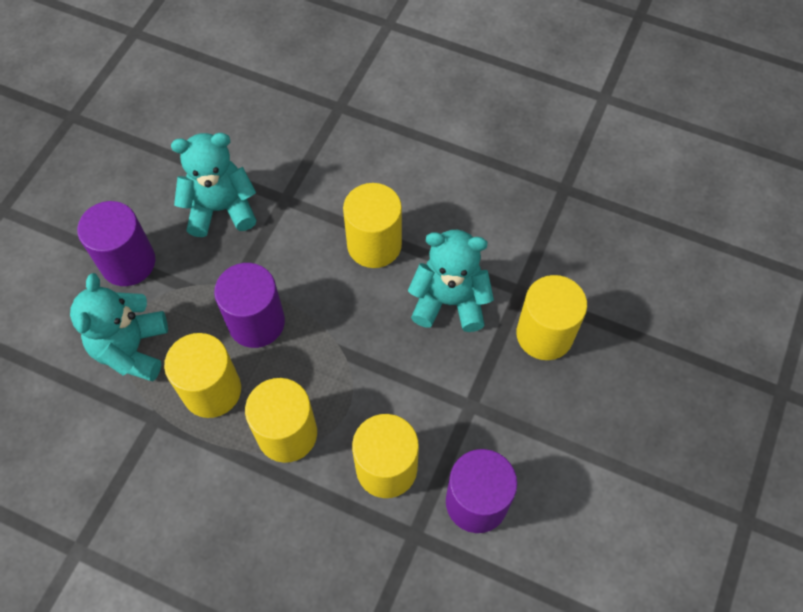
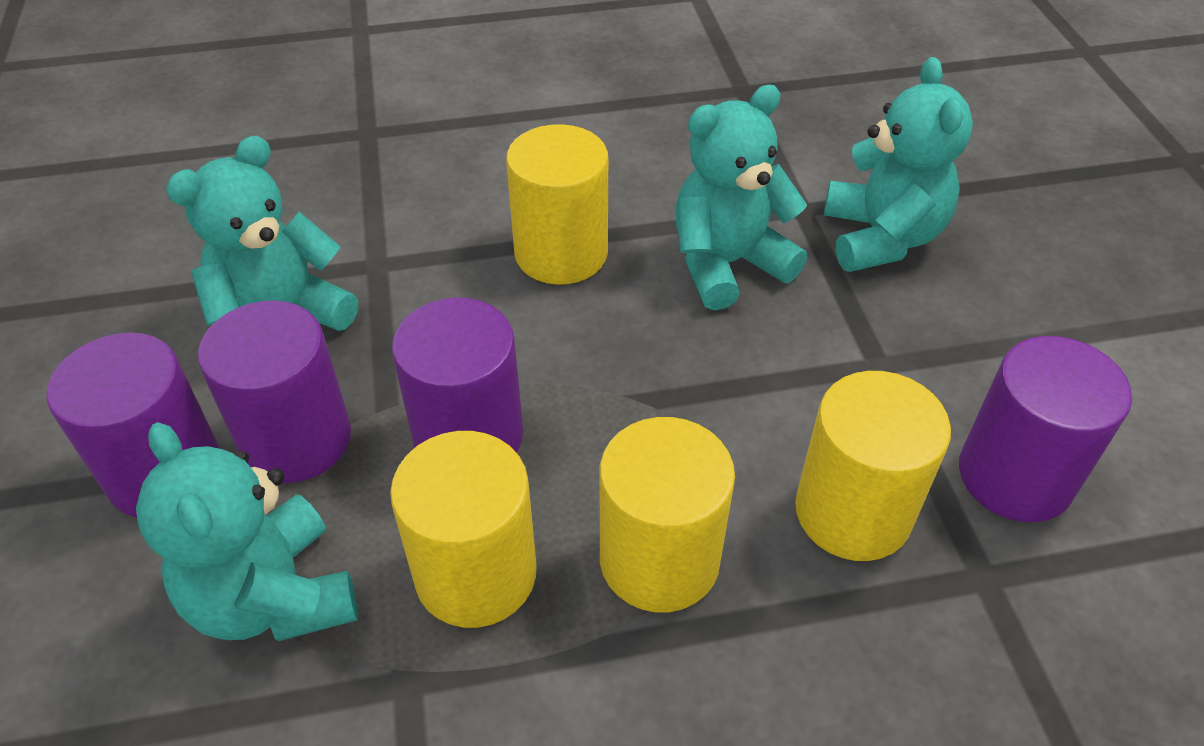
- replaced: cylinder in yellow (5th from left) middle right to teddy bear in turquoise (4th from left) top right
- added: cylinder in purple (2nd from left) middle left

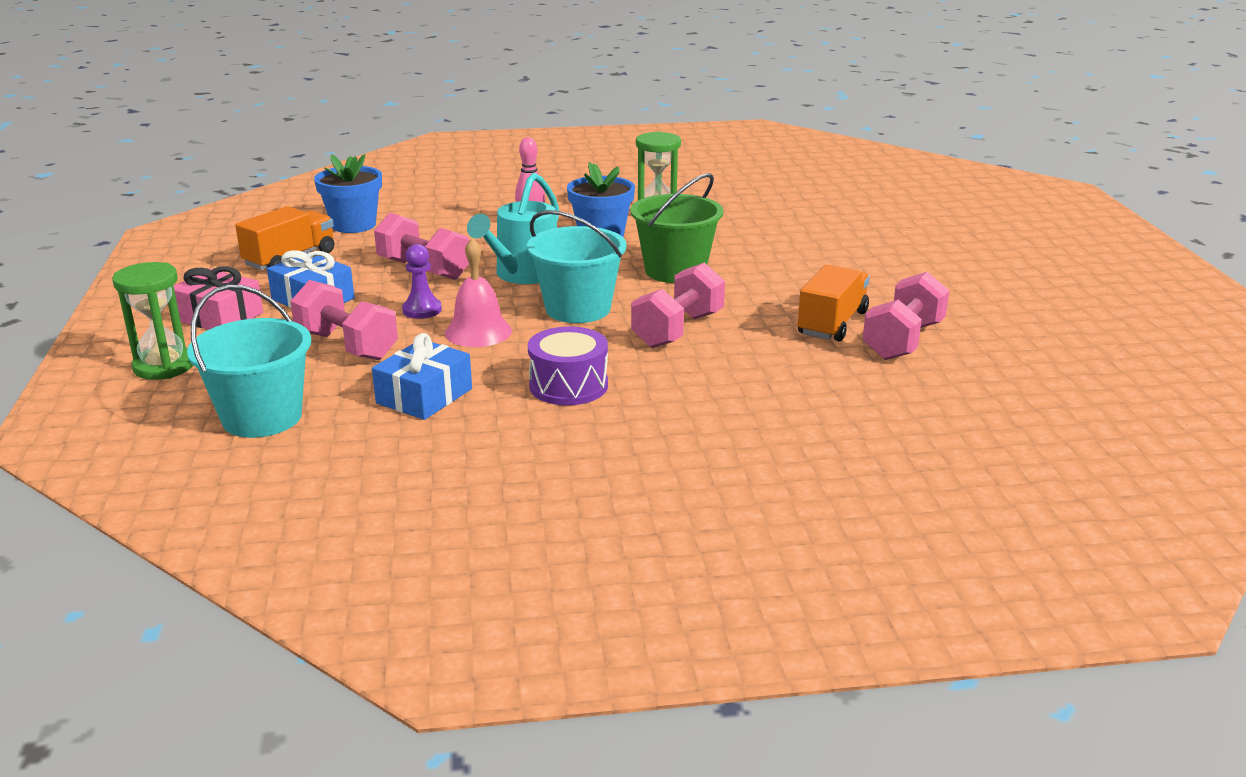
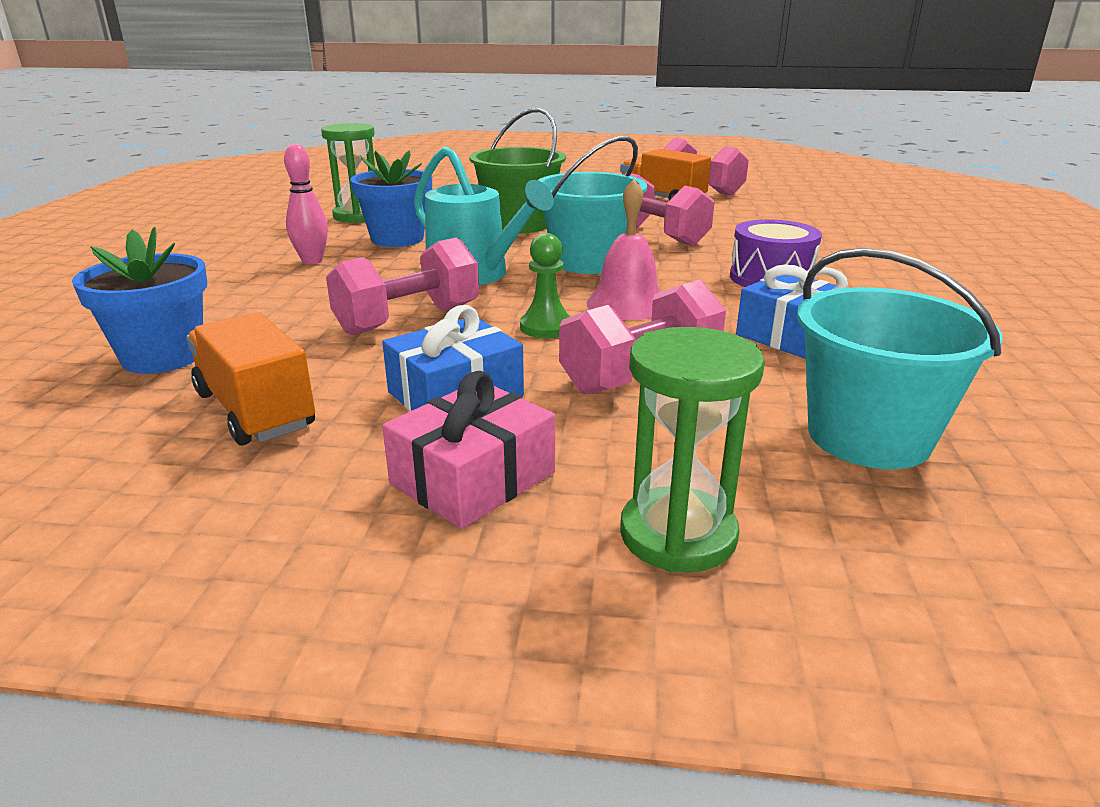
- recoloured: pawn in purple centre to pawn in green centre

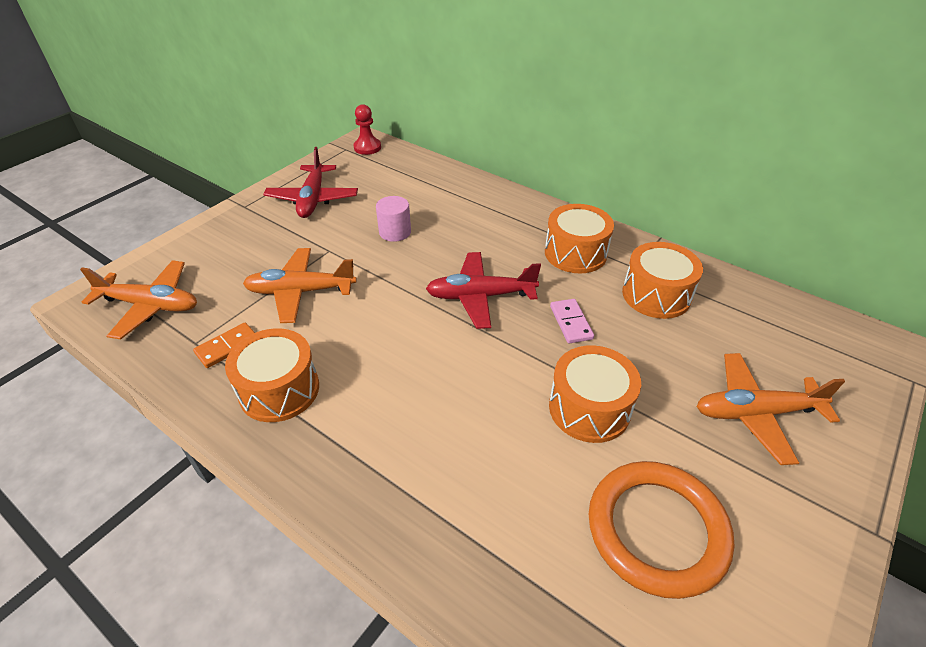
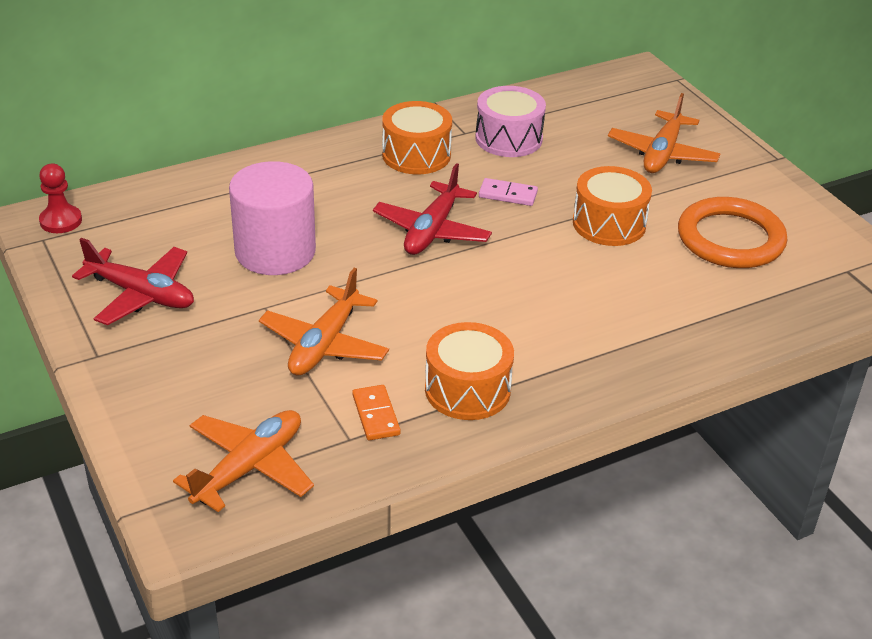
- resized: cylinder in pink centre = middle left x1.96
- recoloured: drum in orange (4th from left) middle right to drum in pink top centre

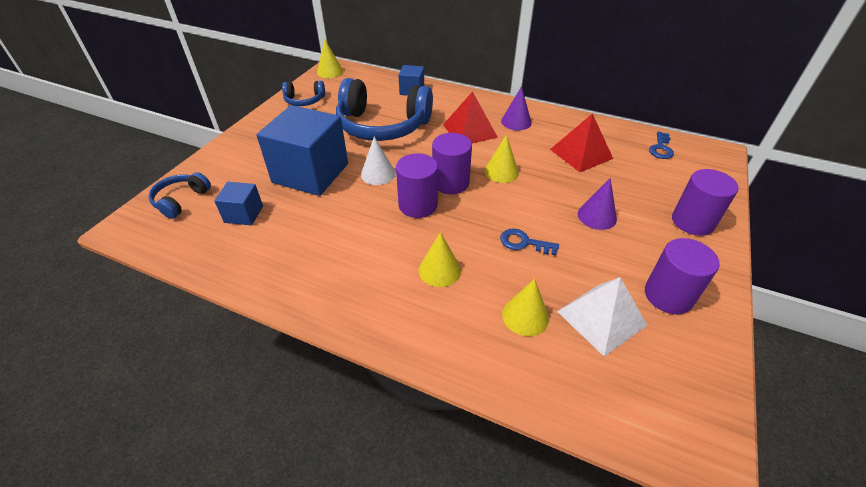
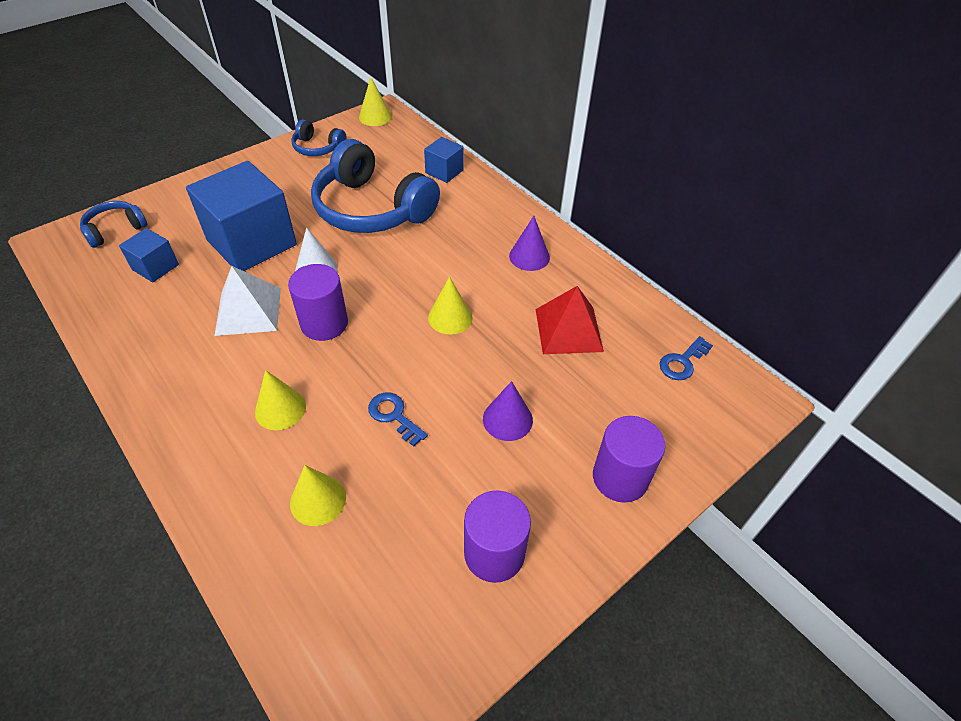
- removed: cylinder in purple (2nd from left) centre
- removed: pyramid in red (1st from left) top centre
- moved: pyramid in white middle right to middle left

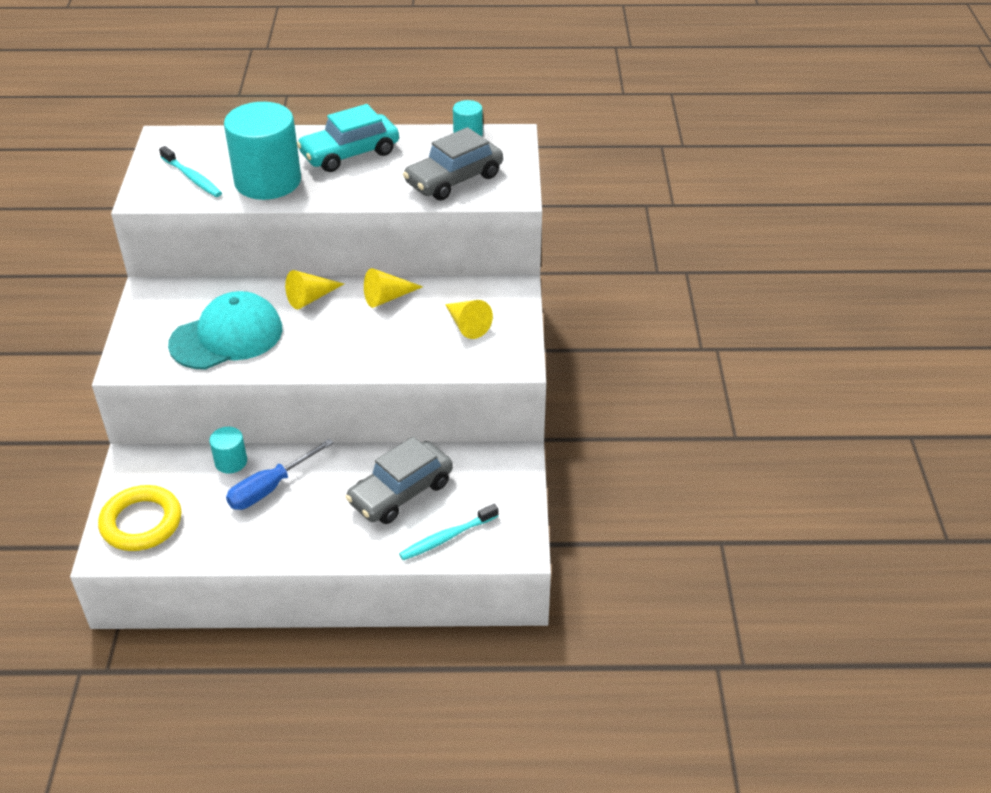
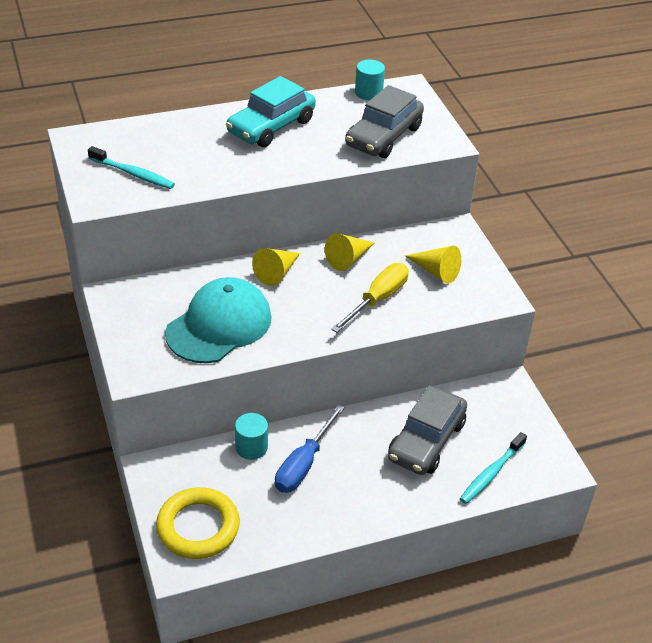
- removed: cylinder in turquoise (2nd from left) top left
- added: screwdriver in yellow centre

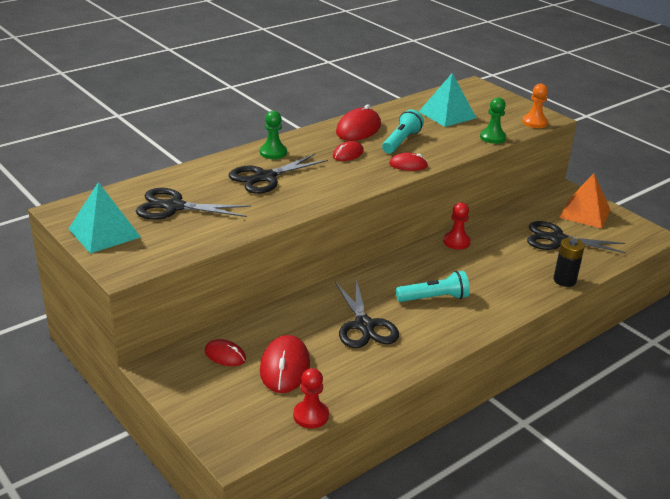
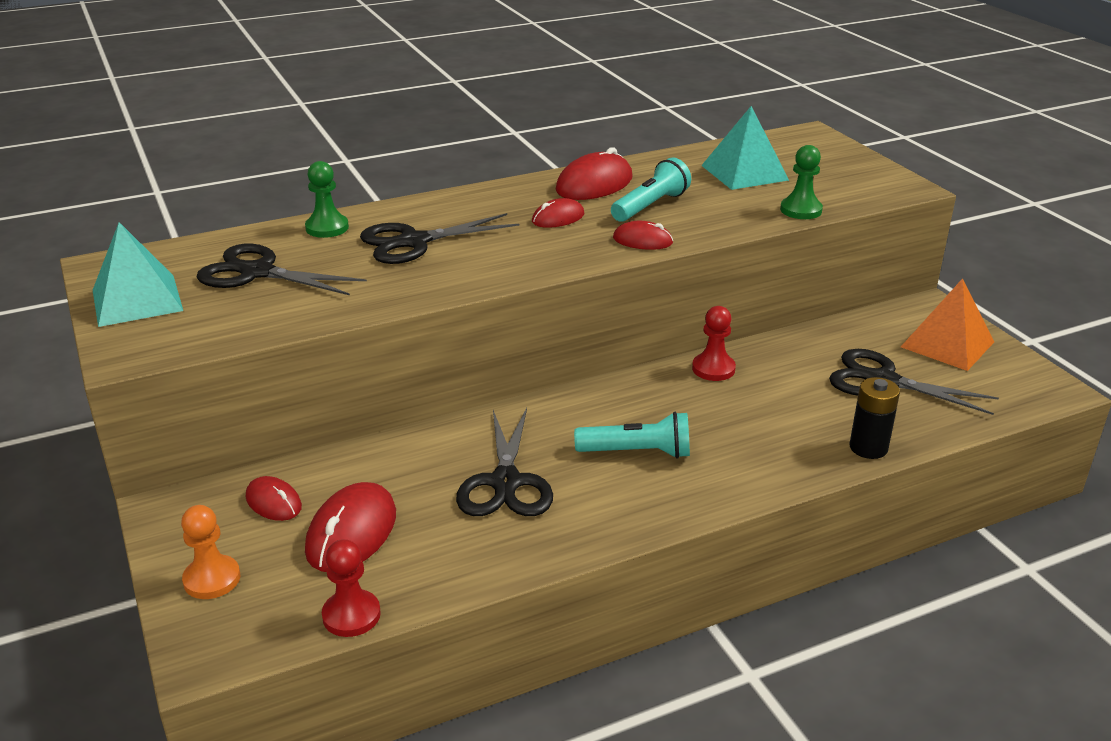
- moved: pawn in green (1st from left) top centre to top left
- moved: pawn in orange top right to bottom left

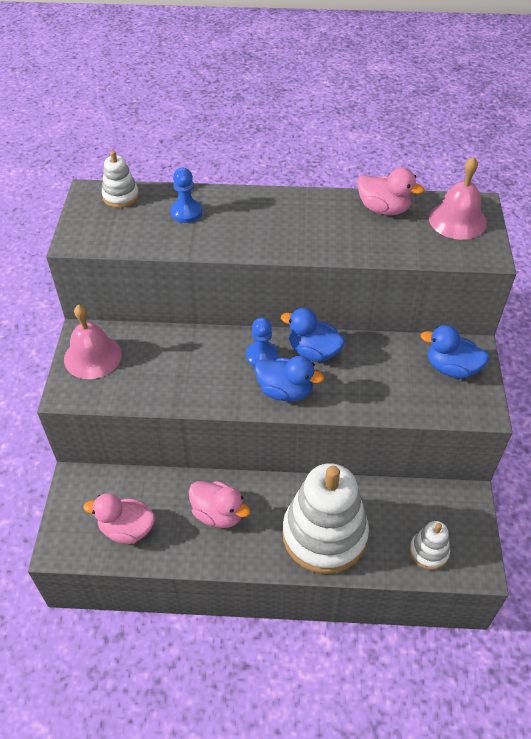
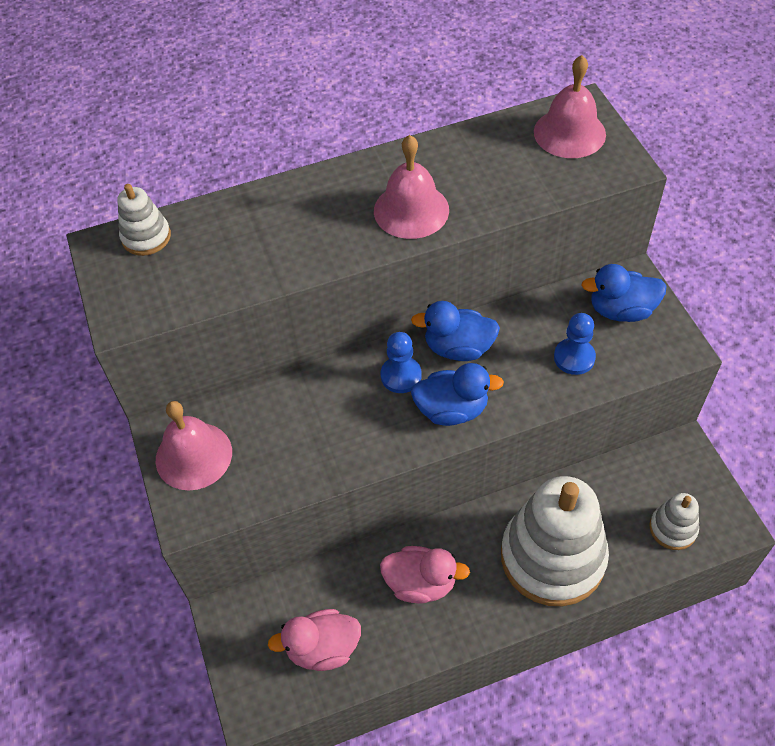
- moved: pawn in blue (1st from left in the first image) top centre to pawn in blue (2nd from left) middle right
- removed: duck in pink (3rd from left) top right
- added: bell in pink (2nd from left) top centre

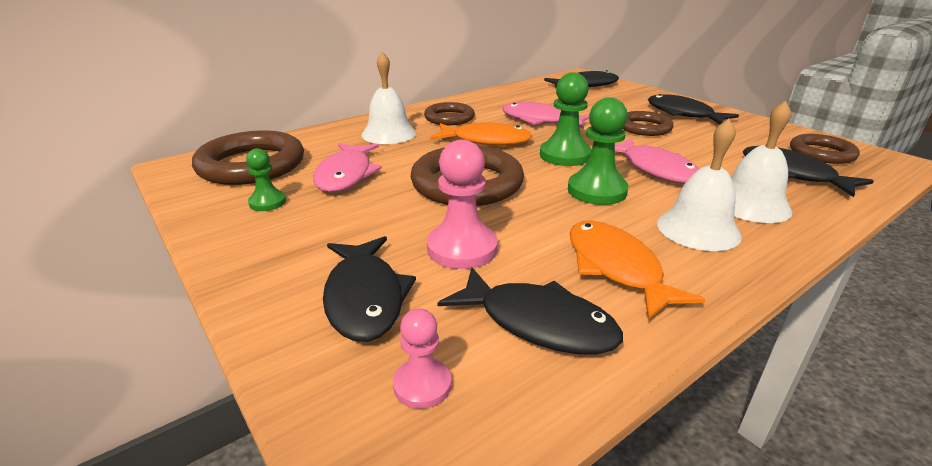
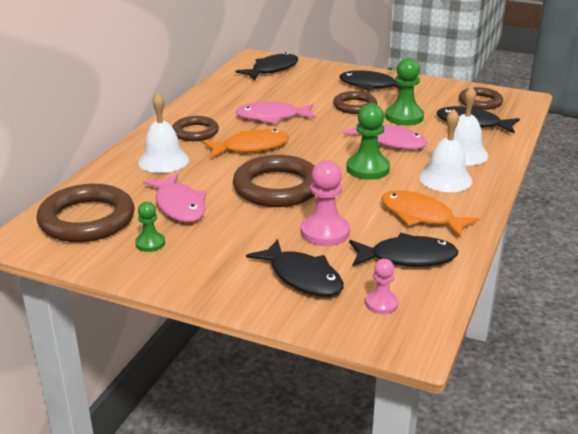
- moved: pawn in green (2nd from left in the first image) top centre to pawn in green (3rd from left) top right

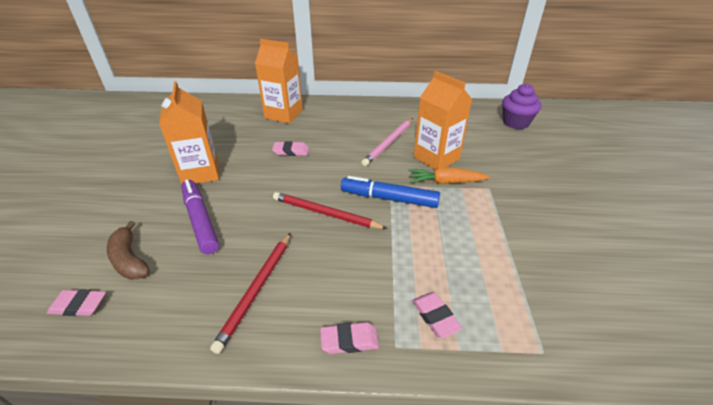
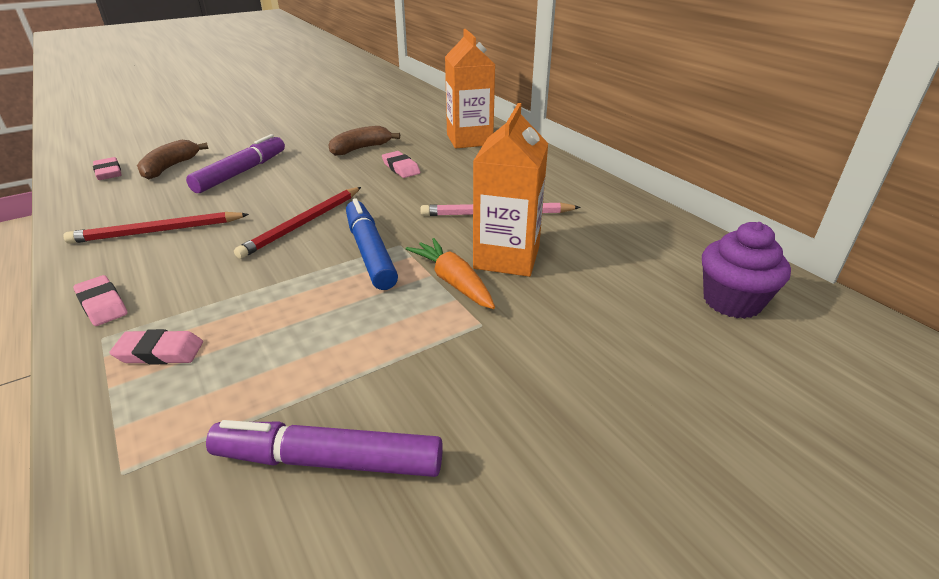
- removed: carton in orange (1st from left) top left
- turned: pencil in red (2nd from left) centre = middle left 135 degrees counterclockwise
- turned: eraser in pink (4th from left in the first image) bottom centre = middle left 60 degrees clockwise
- added: marker in purple (2nd from left) bottom centre
- added: banana in brown (2nd from left) top centre

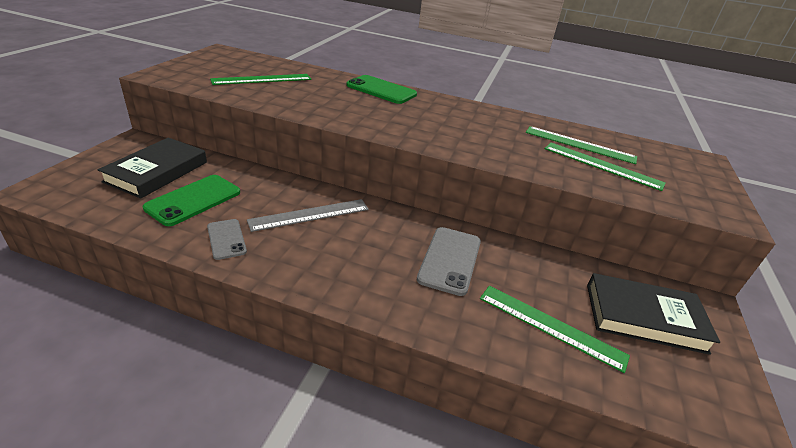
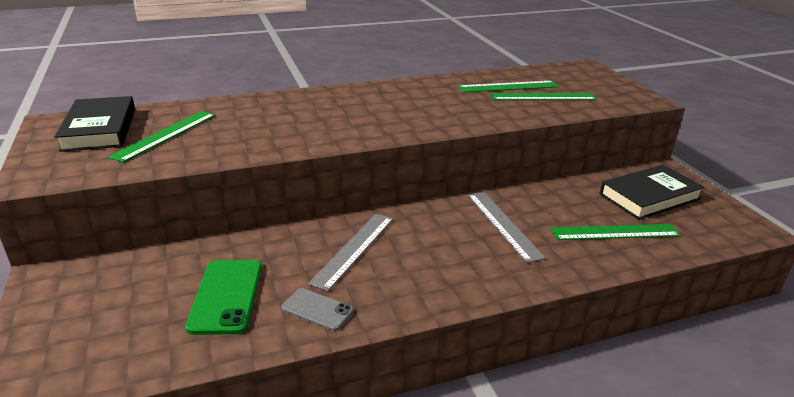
- moved: book in black (1st from left) middle left to top left
- removed: phone in green (2nd from left) top centre
- replaced: phone in grey (2nd from left) centre to ruler in grey (2nd from left) centre

